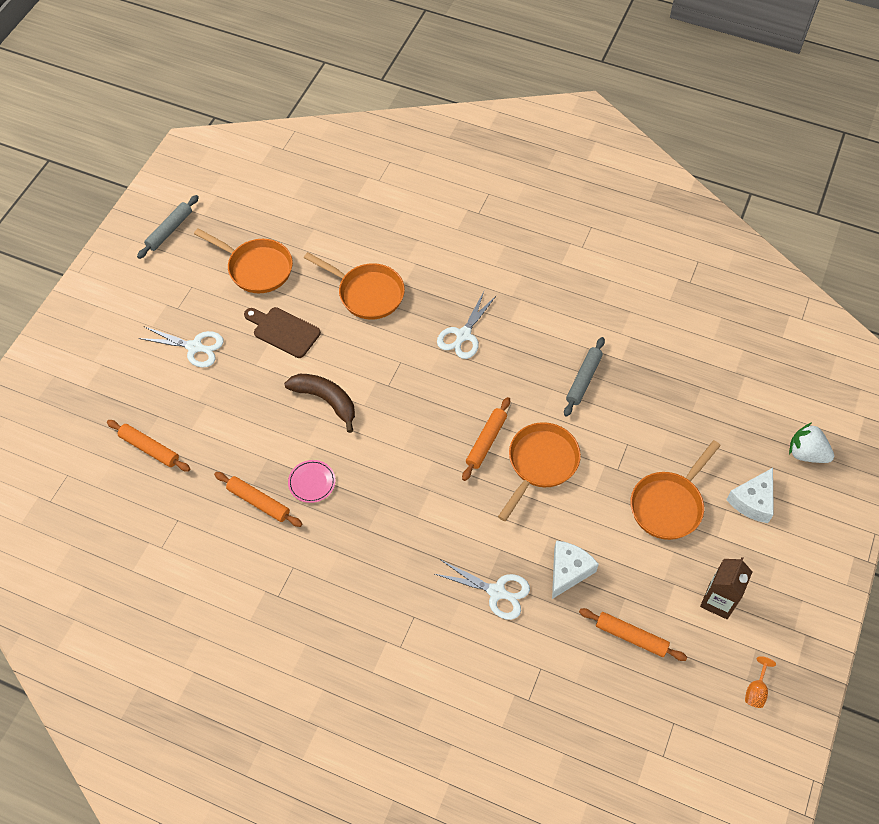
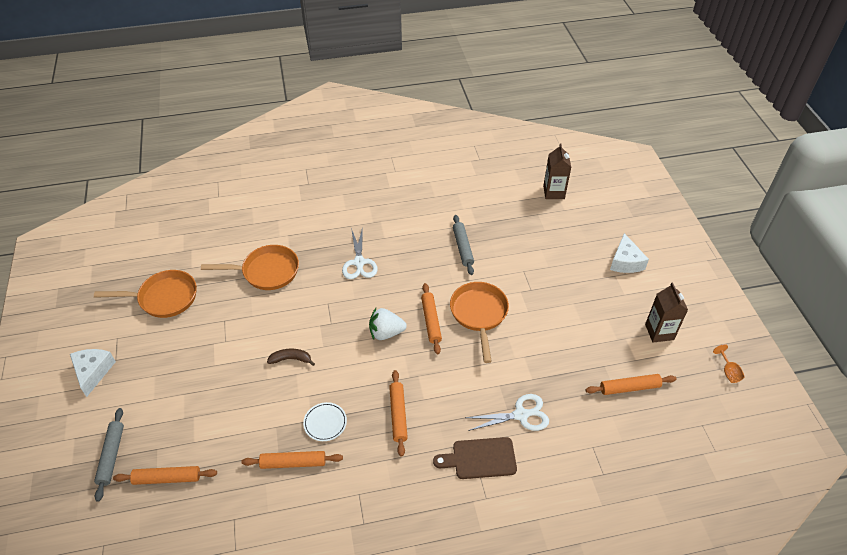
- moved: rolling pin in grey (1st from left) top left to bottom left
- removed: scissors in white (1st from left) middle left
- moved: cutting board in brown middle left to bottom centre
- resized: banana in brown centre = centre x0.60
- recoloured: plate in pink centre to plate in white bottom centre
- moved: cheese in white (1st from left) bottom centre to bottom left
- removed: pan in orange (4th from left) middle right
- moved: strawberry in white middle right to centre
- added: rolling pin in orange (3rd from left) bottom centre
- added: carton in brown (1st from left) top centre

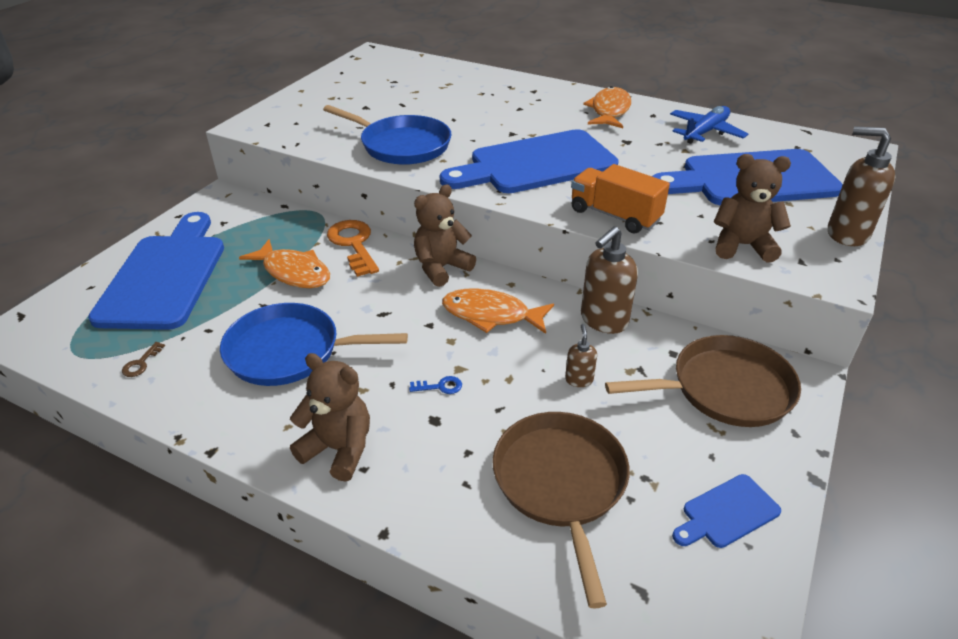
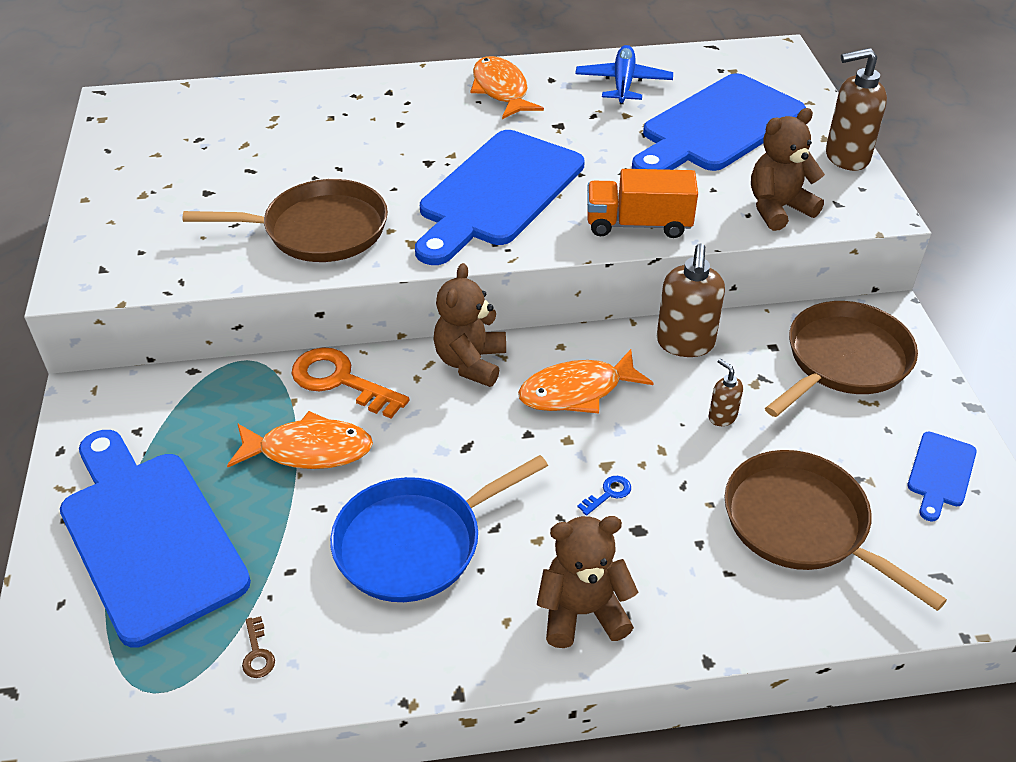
- recoloured: pan in blue (2nd from left) top centre to pan in brown (1st from left) top left

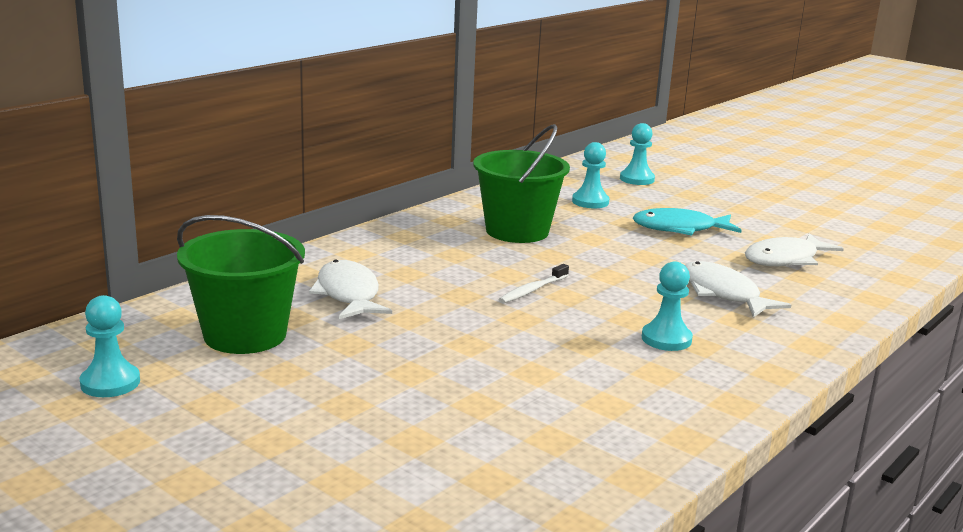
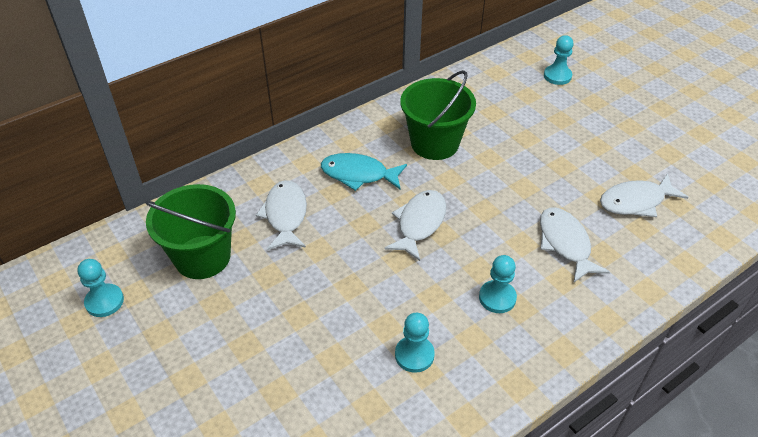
- replaced: toothbrush in white centre to fish in white (2nd from left) centre
- moved: pawn in turquoise (2nd from left) top centre to bottom centre
- moved: fish in turquoise middle right to centre

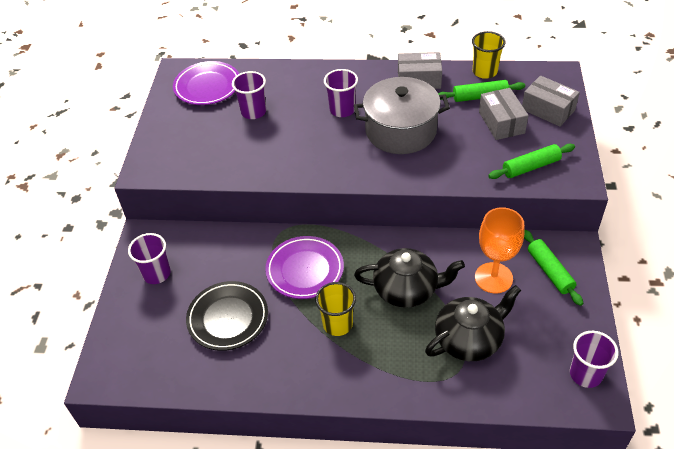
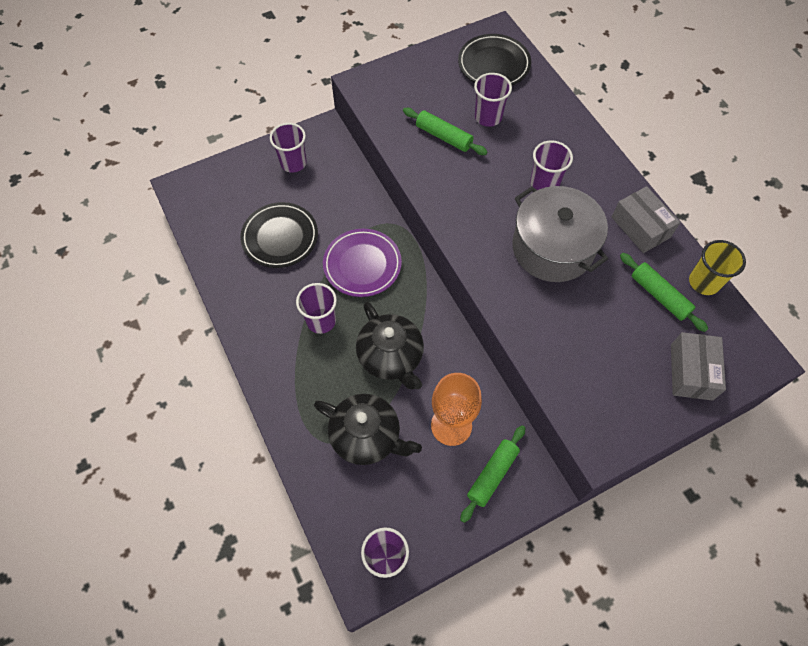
- recoloured: plate in purple (1st from left) top left to plate in black (2nd from left) top centre
- recoloured: cup in yellow (1st from left) bottom centre to cup in purple (2nd from left) centre
- removed: box in grey (2nd from left) top right
- moved: rolling pin in green (2nd from left in the first image) middle right to rolling pin in green (1st from left) top centre

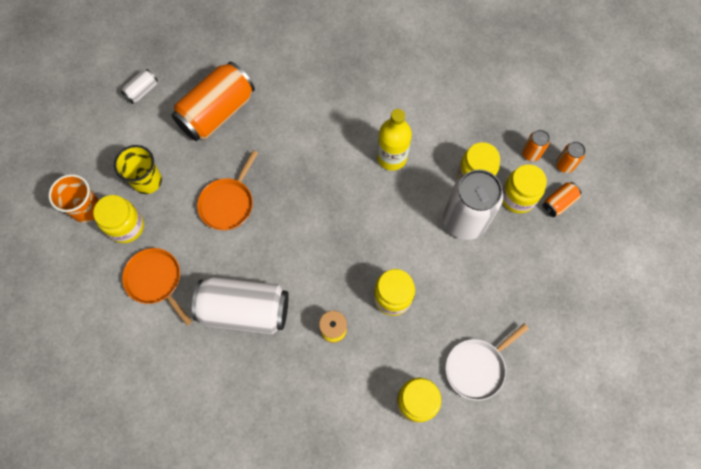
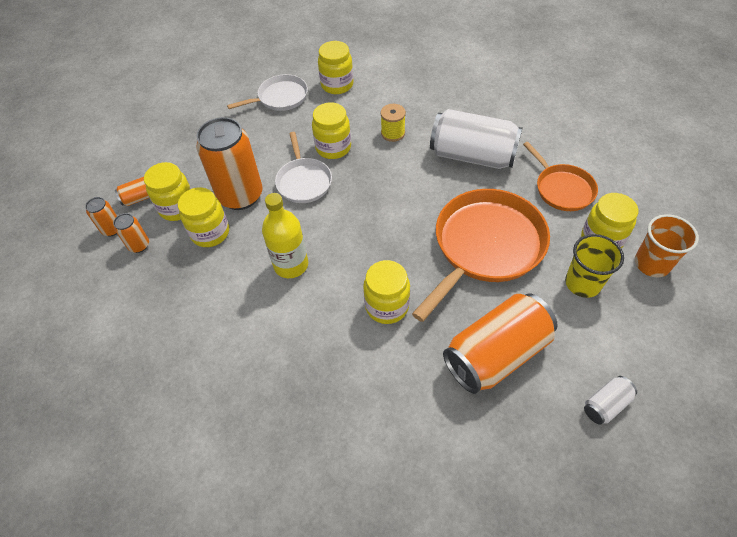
- resized: pan in orange (2nd from left in the first image) middle left = centre x1.78
- recoloured: can in white (3rd from left) middle right to can in orange (4th from left) top left
- added: pan in white (2nd from left) top centre
- added: jar in yellow (5th from left) centre

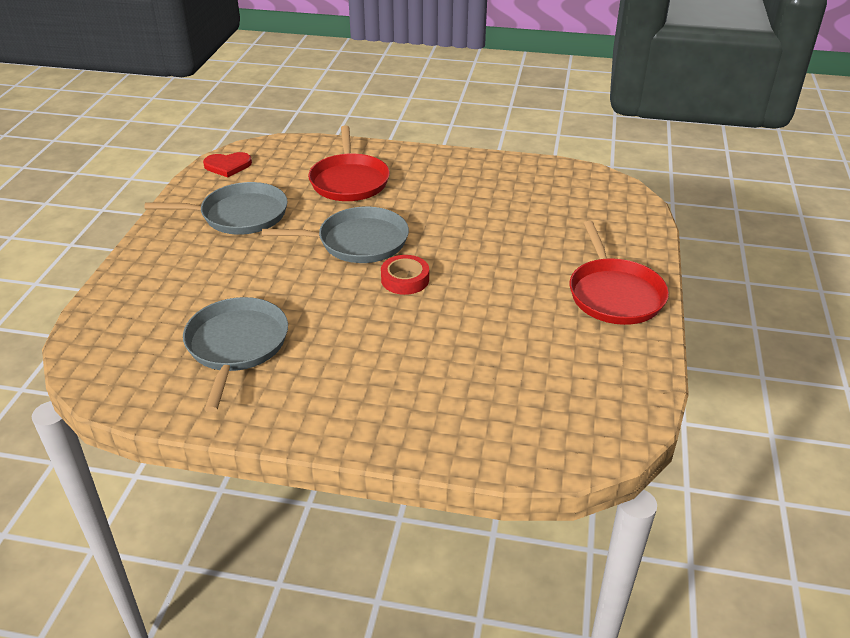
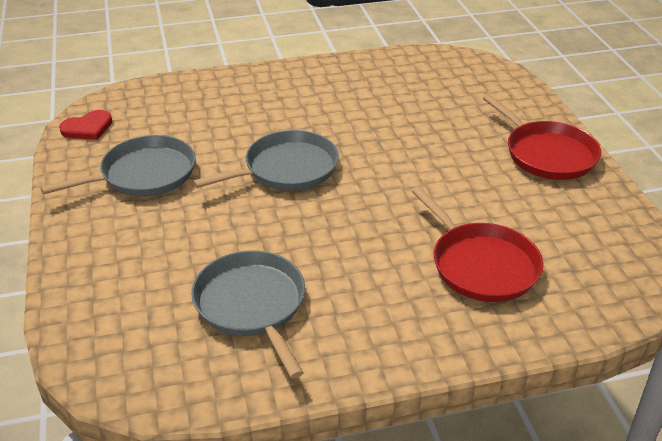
- moved: pan in red (1st from left) top centre to middle right
- removed: tape in red centre

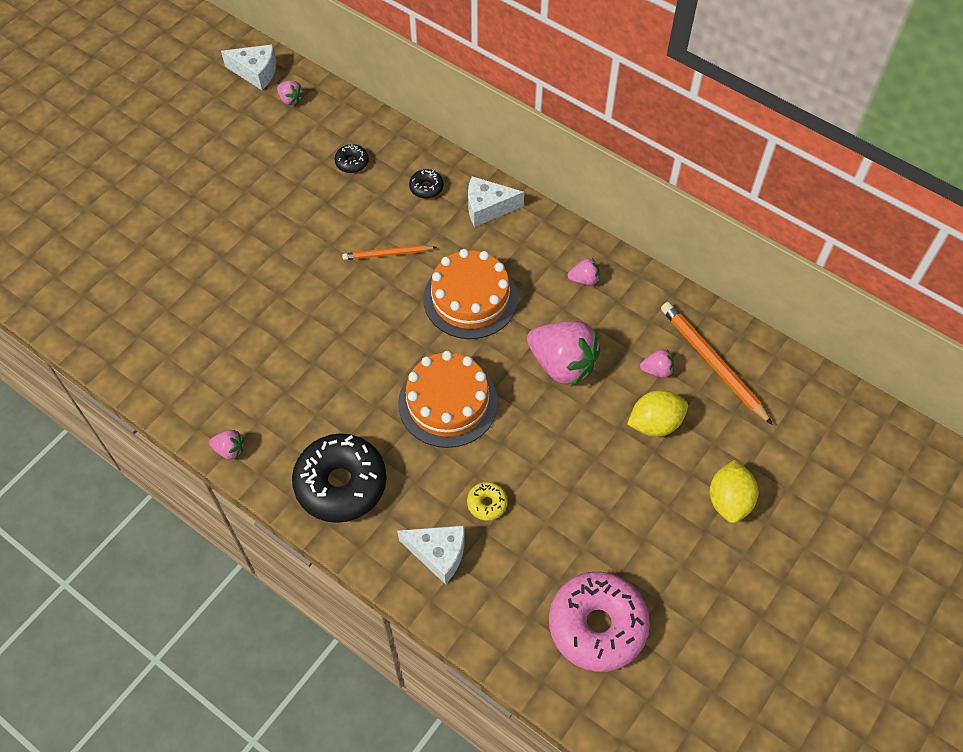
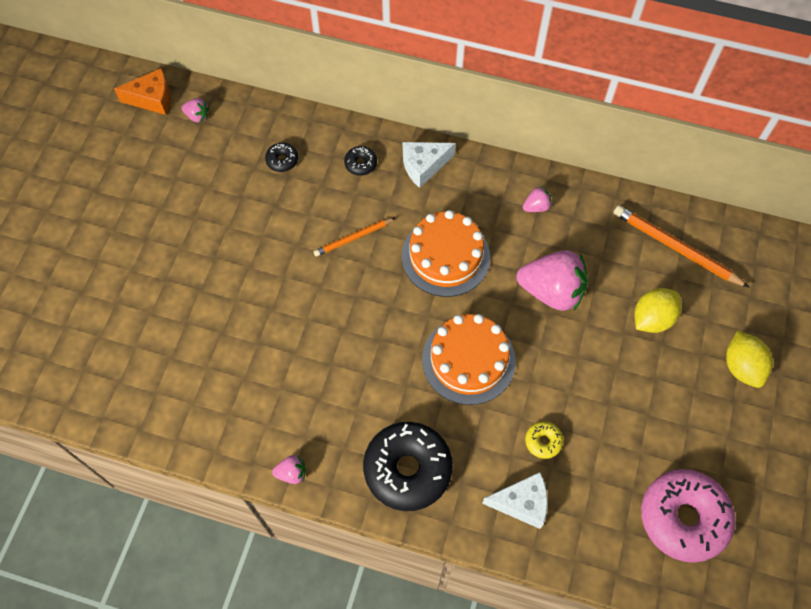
- recoloured: cheese in white (1st from left) top left to cheese in orange top left
- removed: strawberry in pink (5th from left) middle right

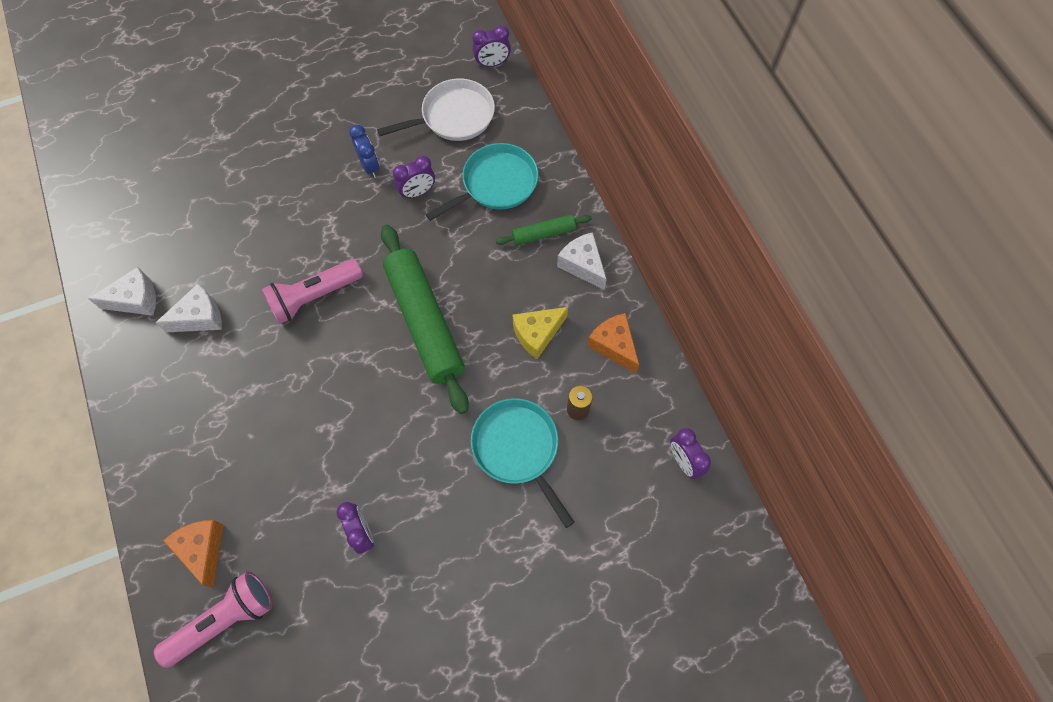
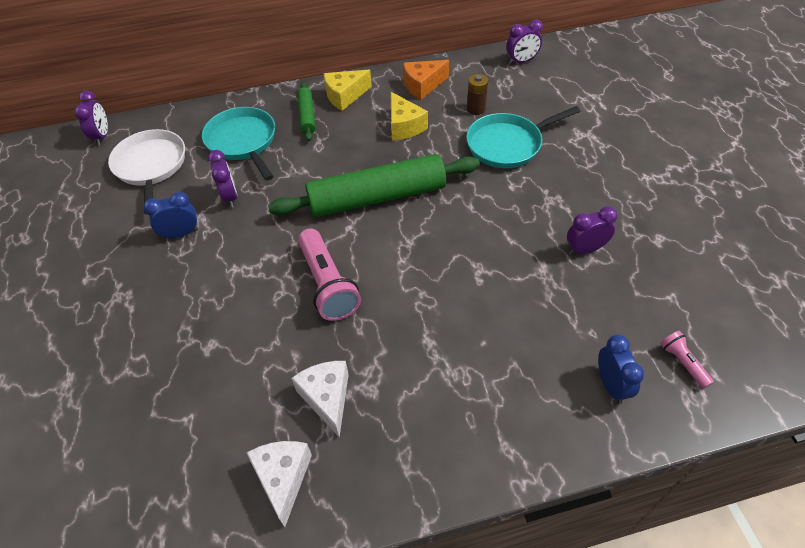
- resized: flashlight in pink (1st from left in the first image) bottom left = middle right x0.50
- replaced: cheese in orange (1st from left) bottom left to clock in blue (2nd from left) bottom right
- recoloured: cheese in white (3rd from left) centre to cheese in yellow (1st from left) top centre

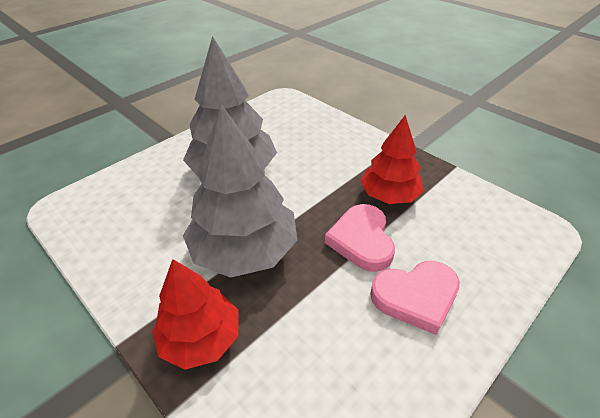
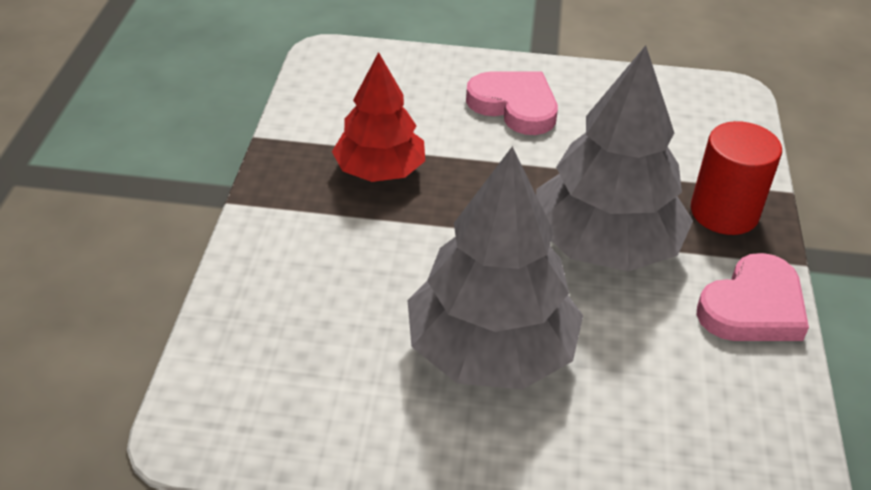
- replaced: tree in red (1st from left) bottom left to cylinder in red middle right
- moved: heart in pink (1st from left in the first image) centre to heart in pink (2nd from left) middle right

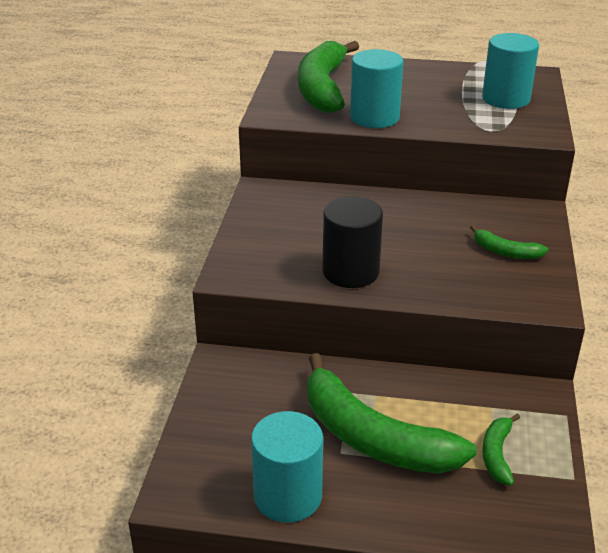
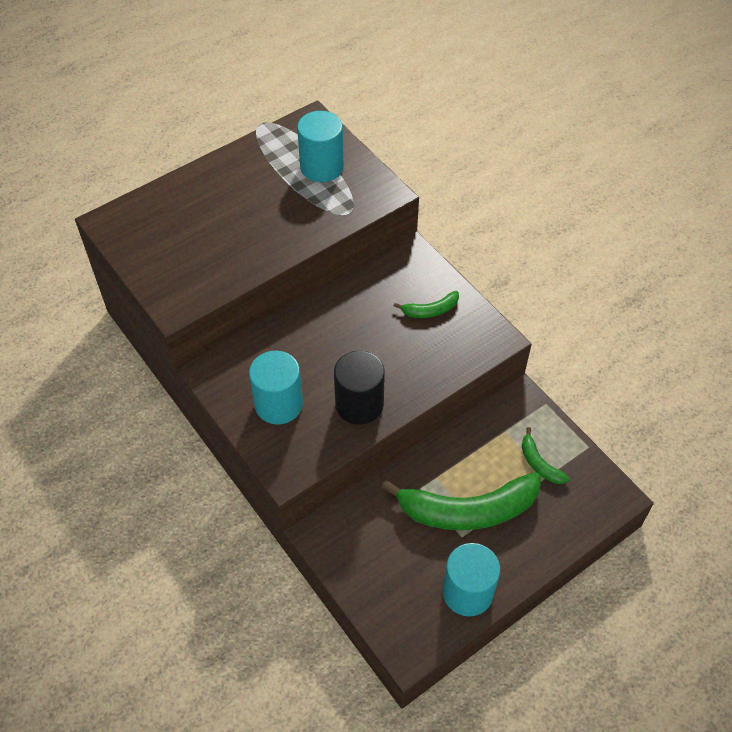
- removed: banana in green (1st from left) top centre
- moved: cylinder in turquoise (2nd from left in the first image) top centre to cylinder in turquoise (1st from left) centre

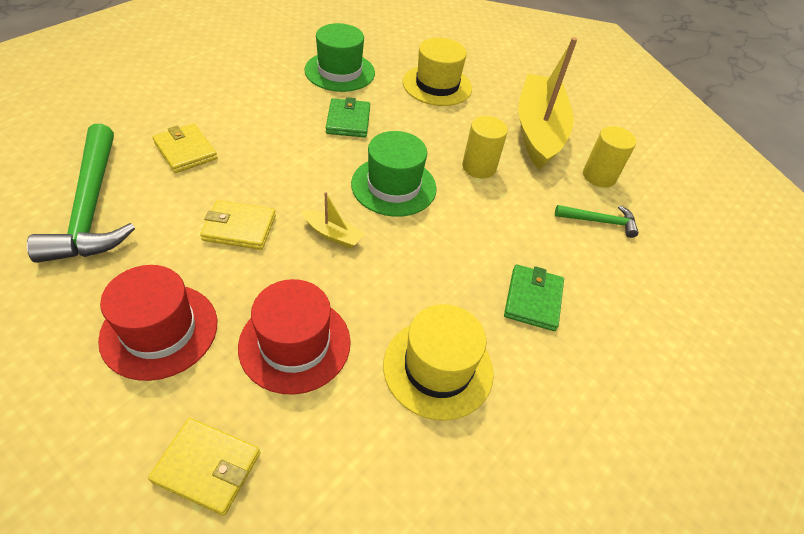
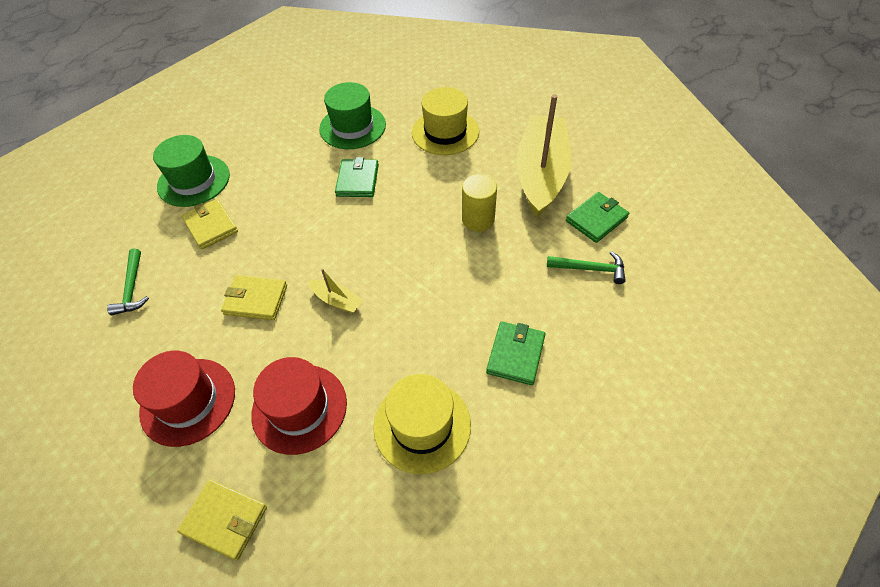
- resized: hammer in green (1st from left) middle left = middle left x0.49
- moved: hat in green (2nd from left in the first image) top centre to hat in green (1st from left) top left
- replaced: cylinder in yellow (2nd from left) top right to wallet in green (3rd from left) middle right

